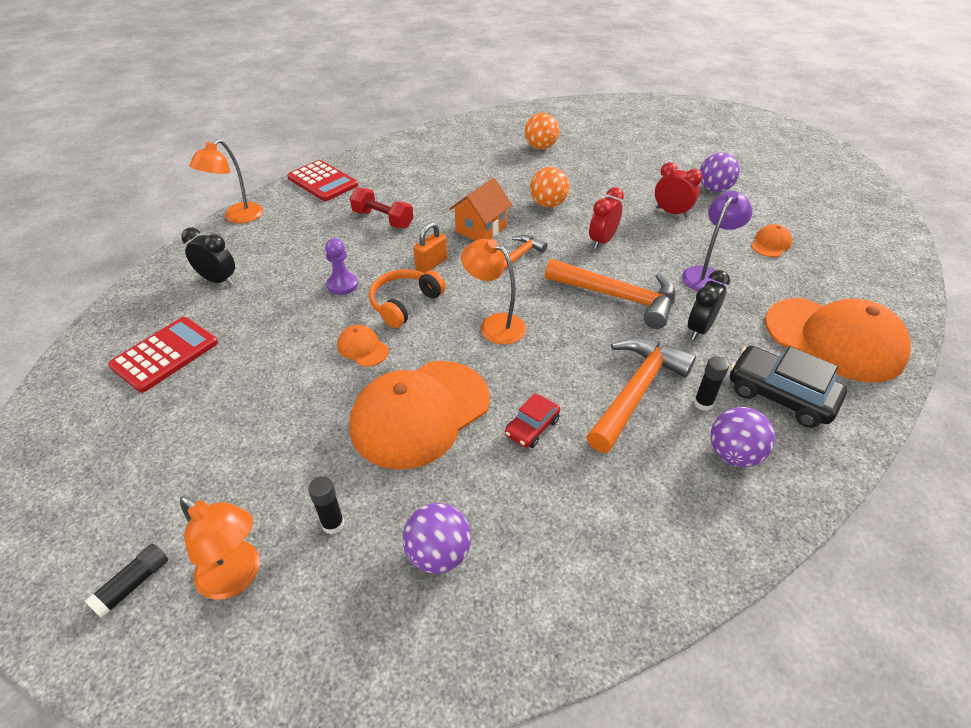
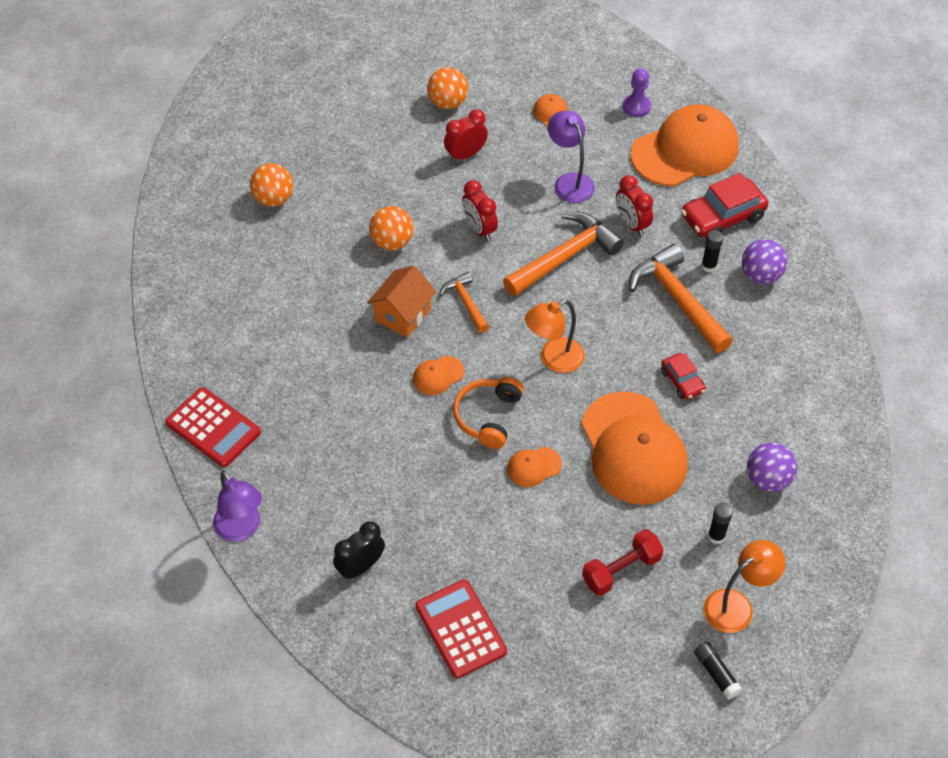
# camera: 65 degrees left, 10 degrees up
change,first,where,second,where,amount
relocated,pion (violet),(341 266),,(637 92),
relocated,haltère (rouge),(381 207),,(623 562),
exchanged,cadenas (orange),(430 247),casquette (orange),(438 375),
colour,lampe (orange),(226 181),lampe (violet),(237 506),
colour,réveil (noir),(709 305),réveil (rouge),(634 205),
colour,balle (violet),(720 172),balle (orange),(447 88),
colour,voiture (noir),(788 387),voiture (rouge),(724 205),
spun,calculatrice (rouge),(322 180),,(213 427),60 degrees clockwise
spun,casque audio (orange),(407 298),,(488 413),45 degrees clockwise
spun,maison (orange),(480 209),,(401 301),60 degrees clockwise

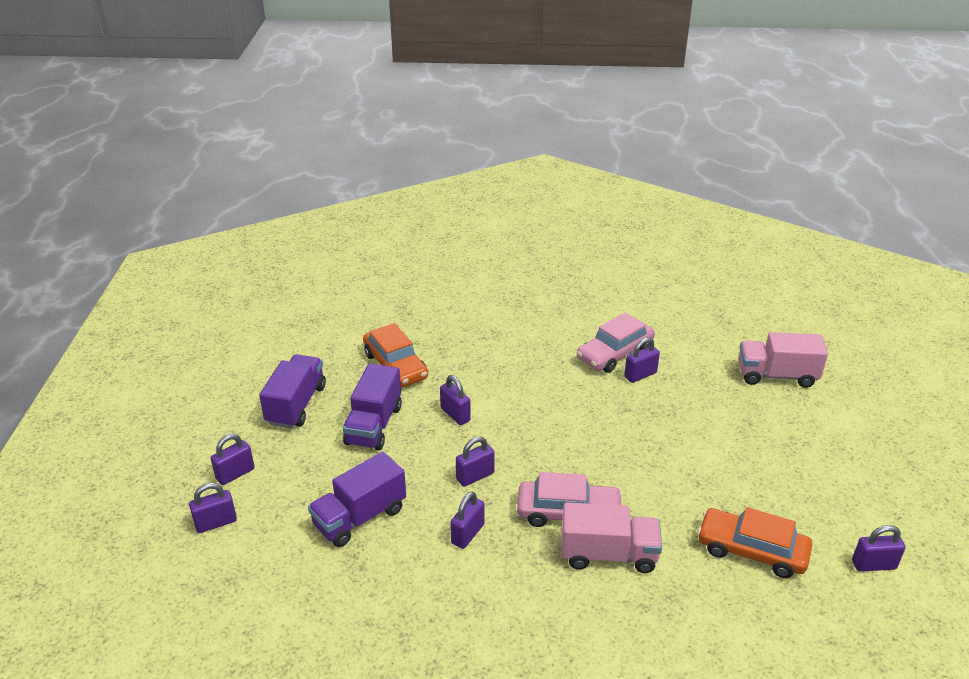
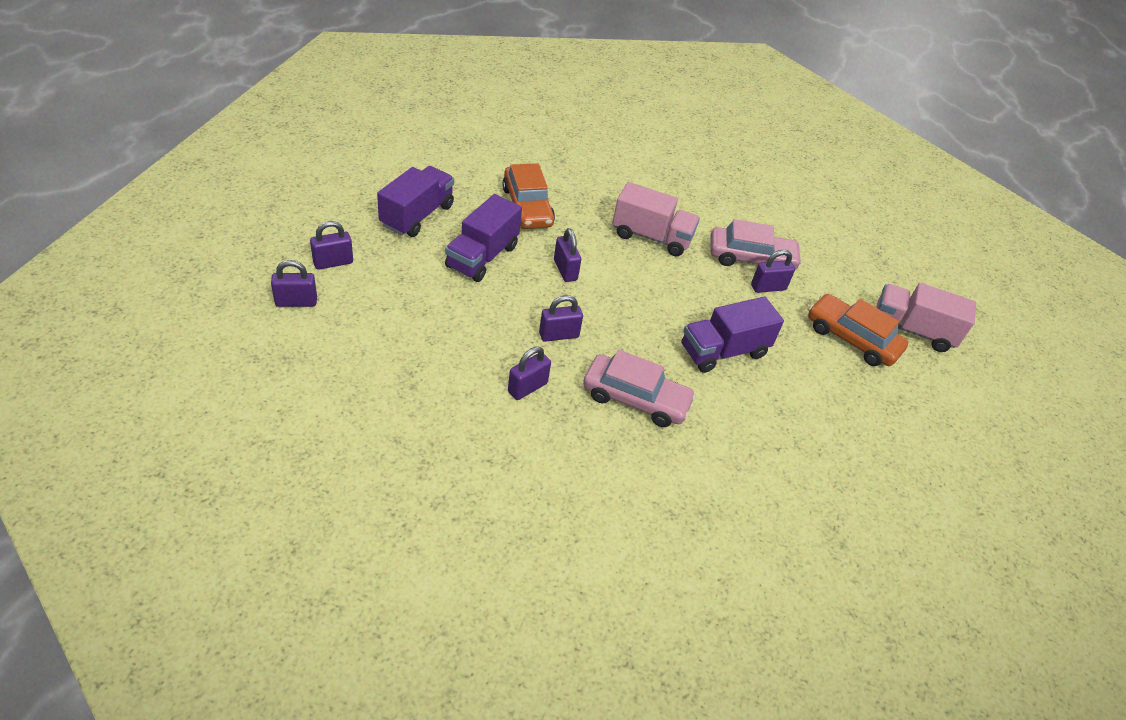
# camera: 10 degrees right, 10 degrees up
change,first,where,second,where,amount
missing,cadenas (violet),(879 548),,,
relocated,camion (violet),(357 499),,(733 335),
relocated,camion (rose),(612 537),,(656 219),
relocated,voiture (orange),(754 542),,(858 330),
spun,voiture (rose),(616 342),,(756 244),150 degrees counterclockwise

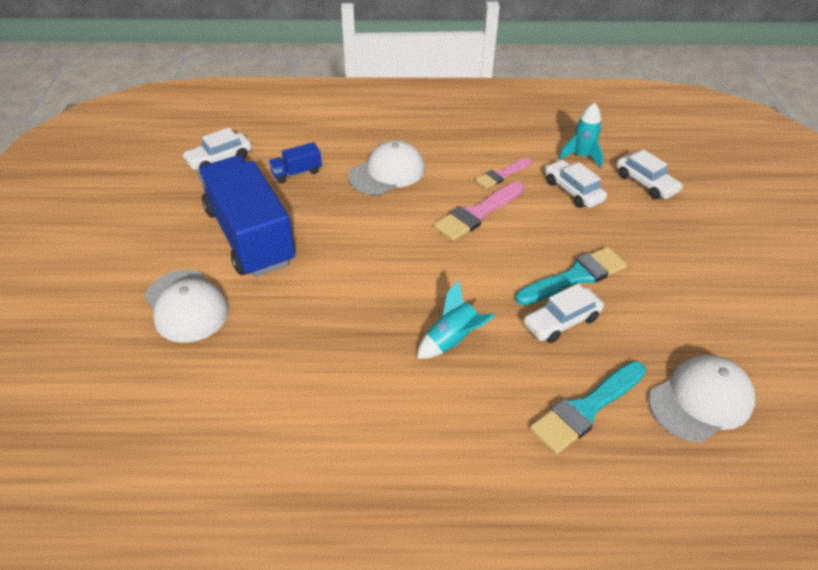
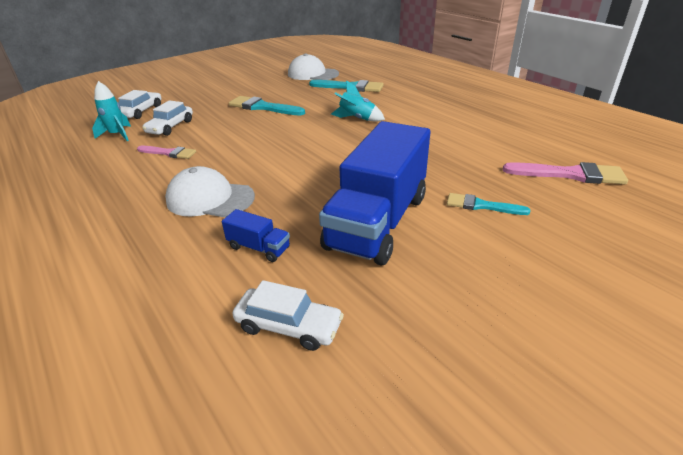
# camera: 125 degrees left, 10 degrees down
change,first,where,second,where,amount
missing,voiture (blanc),(563 313),,,
relocated,pinceau (rose),(479 211),,(565 173),
exchanged,casquette (blanc),(187 306),pinceau (turquoise),(488 204),

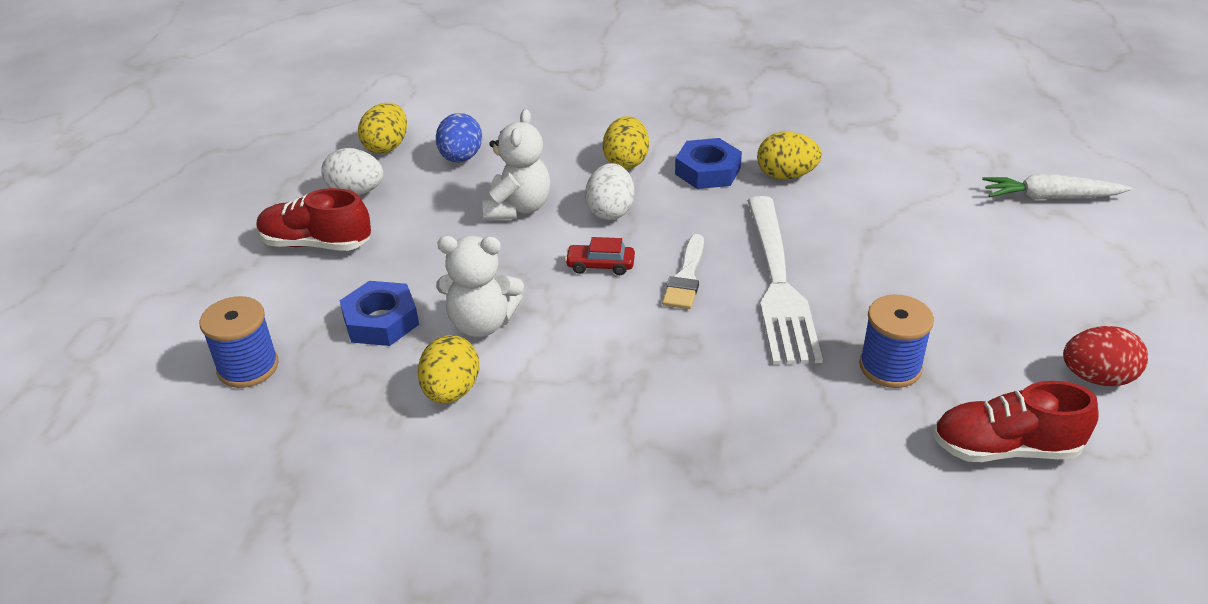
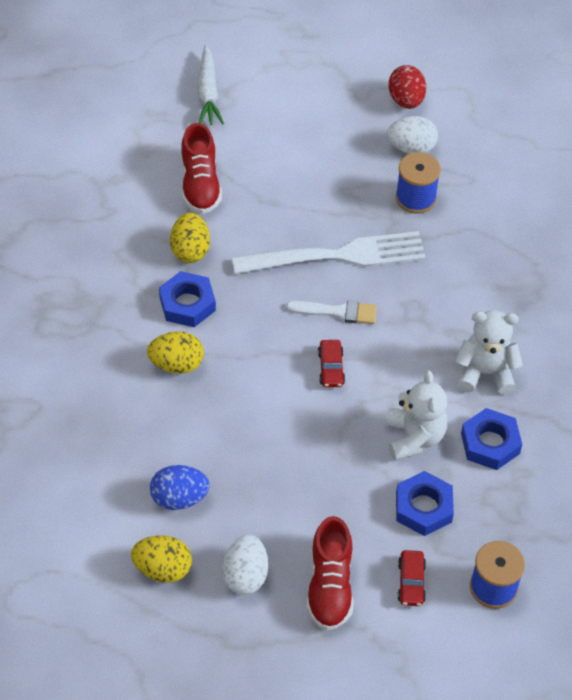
# camera: 100 degrees left, 15 degrees up
change,first,where,second,where,amount
appeared,,,voiture (rouge),(411 578),
relocated,ours en peluche (blanc),(516 164),,(489 352),
relocated,œuf (blanc),(609 191),,(412 135),
relocated,chaussure (rouge),(1016 421),,(201 168),
exchanged,œuf (jaune),(448 369),écrou (bleu),(491 439),

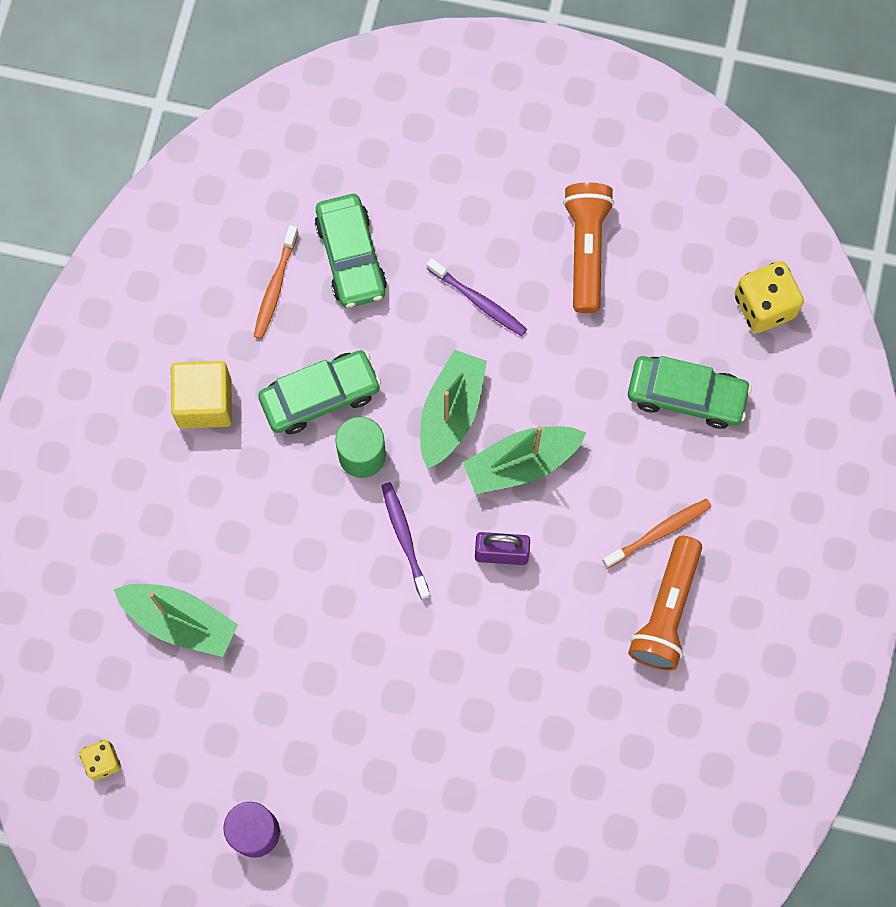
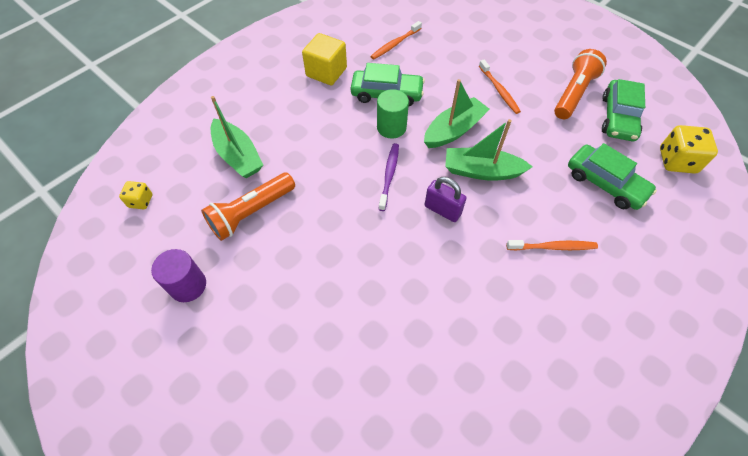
# camera: 30 degrees right, 15 degrees down
change,first,where,second,where,amount
relocated,voiture (vert),(351 251),,(623 110),
relocated,lampe de poche (orange),(665 603),,(248 207),
colour,brosse à dents (violet),(477 297),brosse à dents (orange),(500 86),

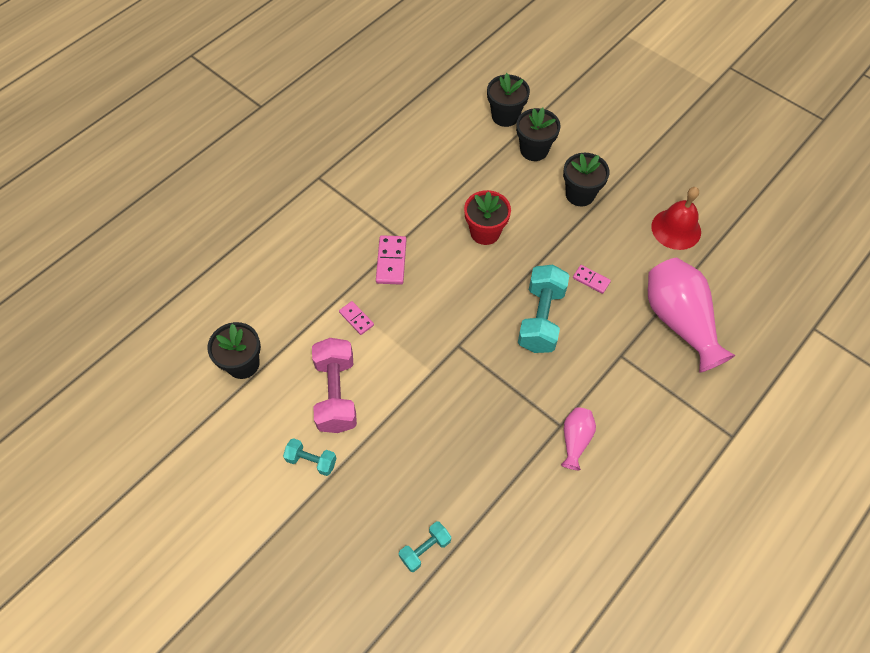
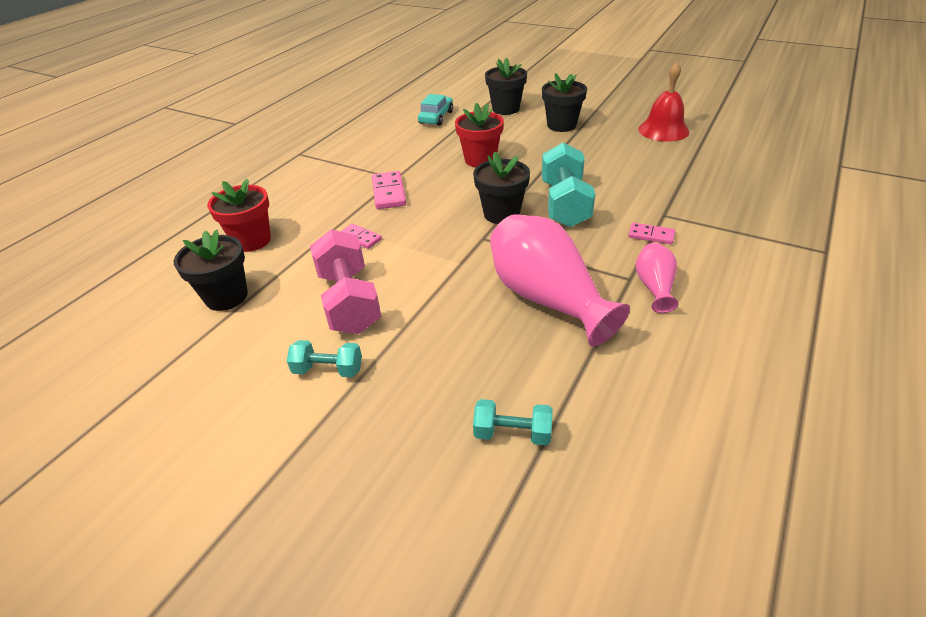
# camera: 10 degrees left, 20 degrees down
change,first,where,second,where,amount
appeared,,,pot de fleurs (rouge),(239 215),
appeared,,,voiture (turquoise),(435 110),
relocated,pot de fleurs (noir),(508 100),,(501 188),
relocated,domino (rose),(592 279),,(651 233),
relocated,vase (rose),(691 315),,(560 280),
spun,haltère (turquoise),(425 547),,(513 422),60 degrees clockwise

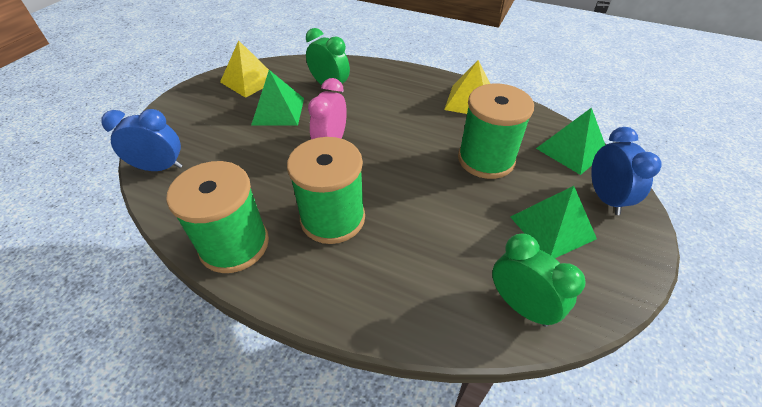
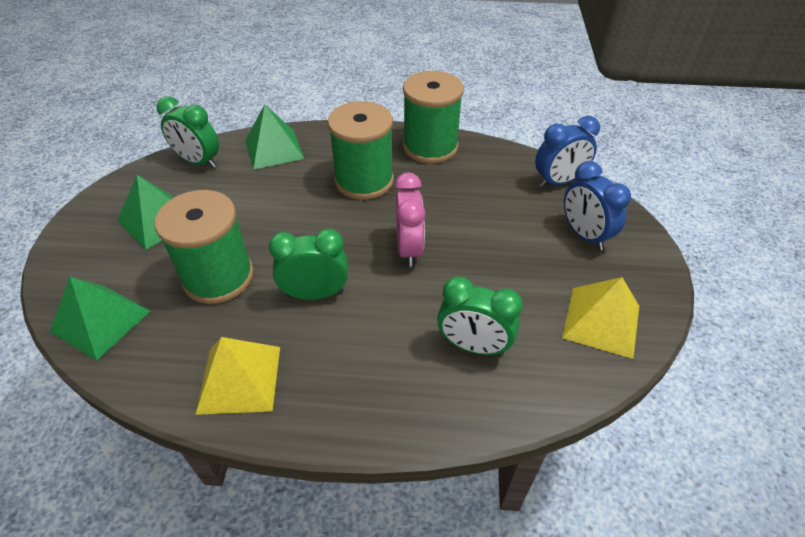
# camera: 160 degrees right, 0 degrees up
change,first,where,second,where,amount
appeared,,,réveil (vert),(308 264),
relocated,pyramide (vert),(277 98),,(274 137),
relocated,réveil (bleu),(626 171),,(597 205),

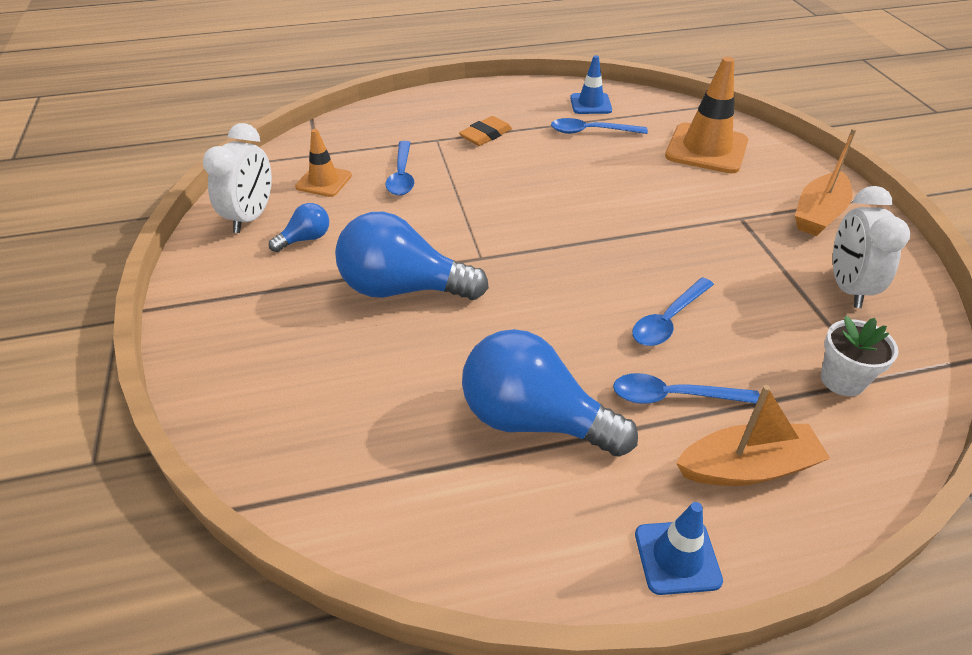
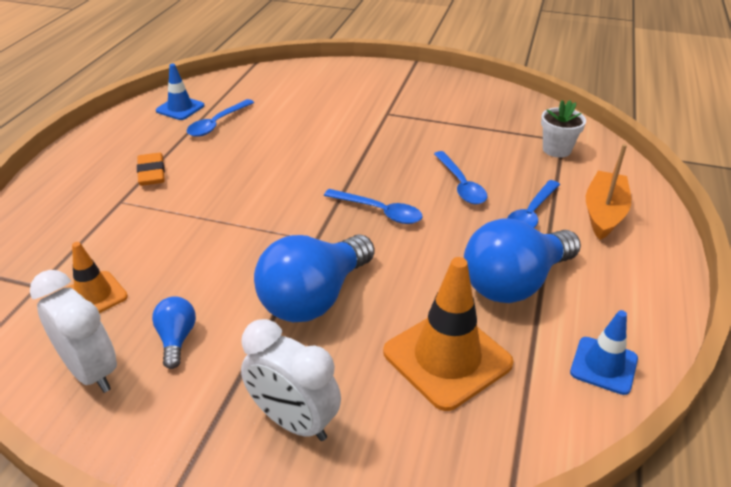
# camera: 60 degrees left, 5 degrees down
change,first,where,second,where,amount
missing,bateau (orange),(825 182),,,
relocated,cuillère (bleu),(399 168),,(373 206),
relocated,cône de chantier (bleu),(679 548),,(604 352),
relocated,cône de chantier (orange),(706 115),,(448 334),
relocated,réveil (blanc),(871 247),,(291 380),

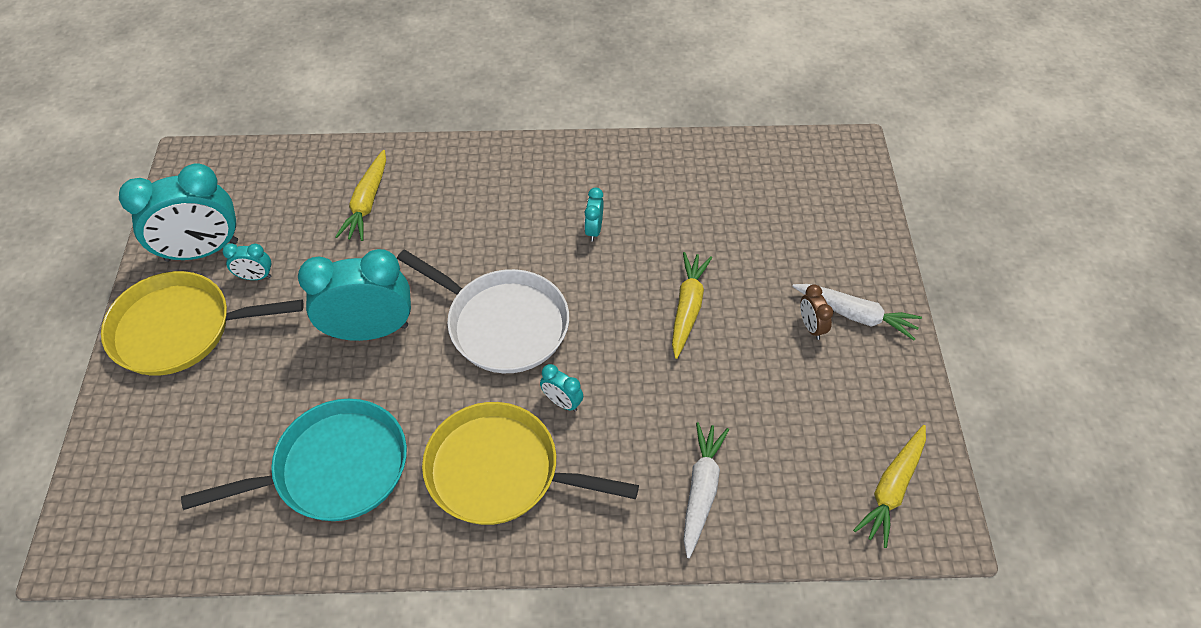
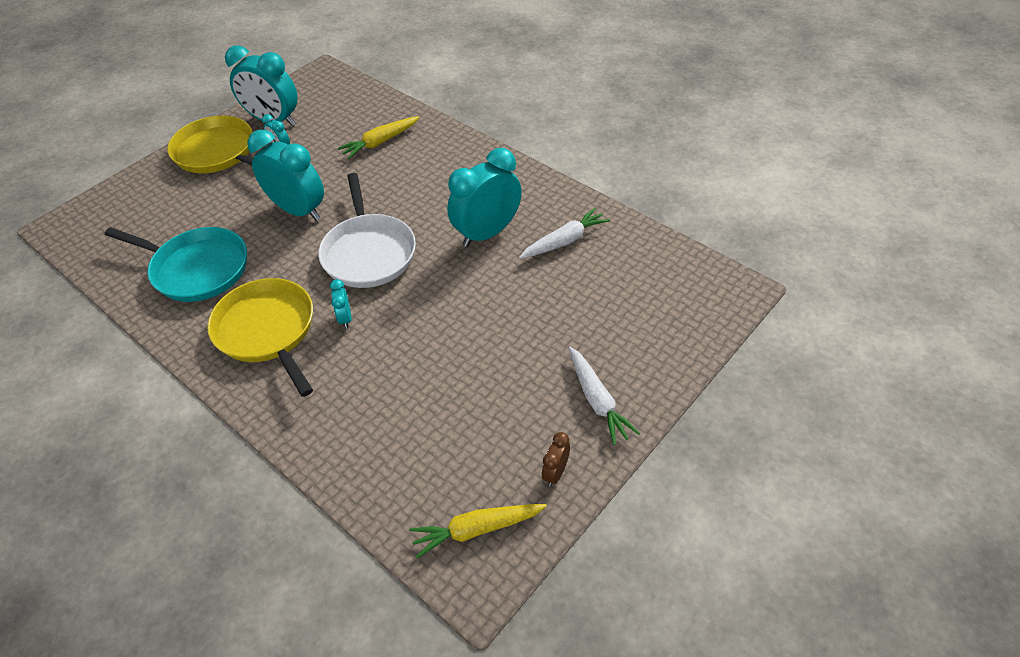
# camera: 45 degrees right, 5 degrees down
change,first,where,second,where,amount
missing,carotte (jaune),(692 305),,,
relocated,carotte (blanc),(706 490),,(564 233),
relocated,réveil (marron),(816 312),,(556 459),
size,réveil (turquoise),(593 215),,(484 197),x2.27

